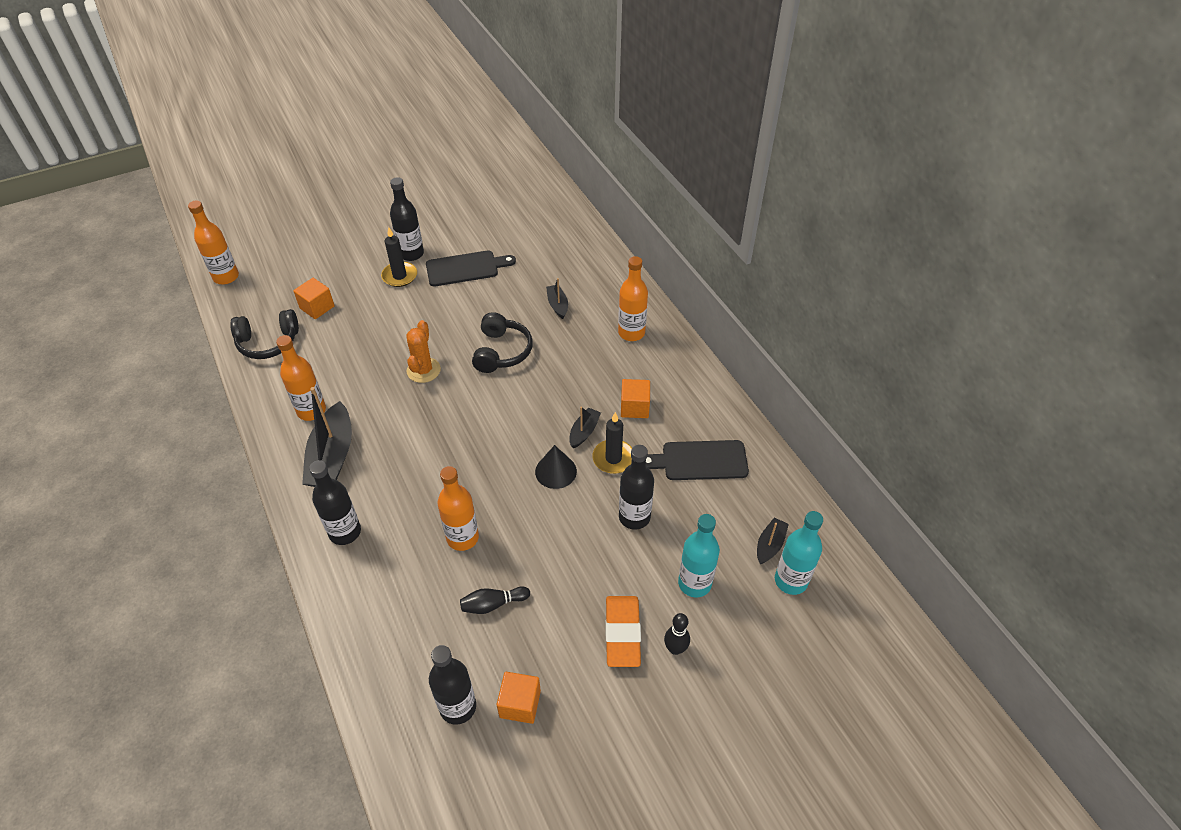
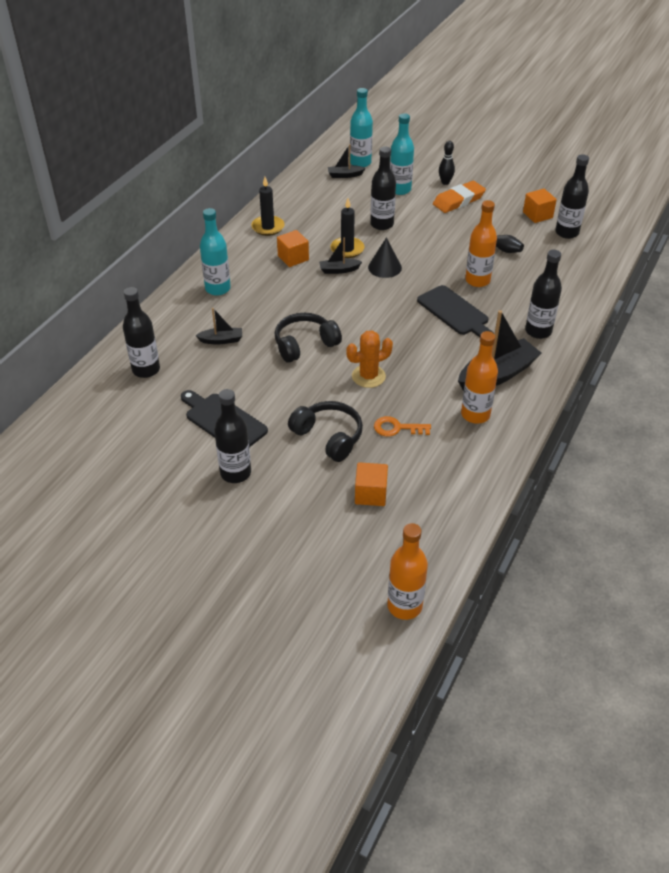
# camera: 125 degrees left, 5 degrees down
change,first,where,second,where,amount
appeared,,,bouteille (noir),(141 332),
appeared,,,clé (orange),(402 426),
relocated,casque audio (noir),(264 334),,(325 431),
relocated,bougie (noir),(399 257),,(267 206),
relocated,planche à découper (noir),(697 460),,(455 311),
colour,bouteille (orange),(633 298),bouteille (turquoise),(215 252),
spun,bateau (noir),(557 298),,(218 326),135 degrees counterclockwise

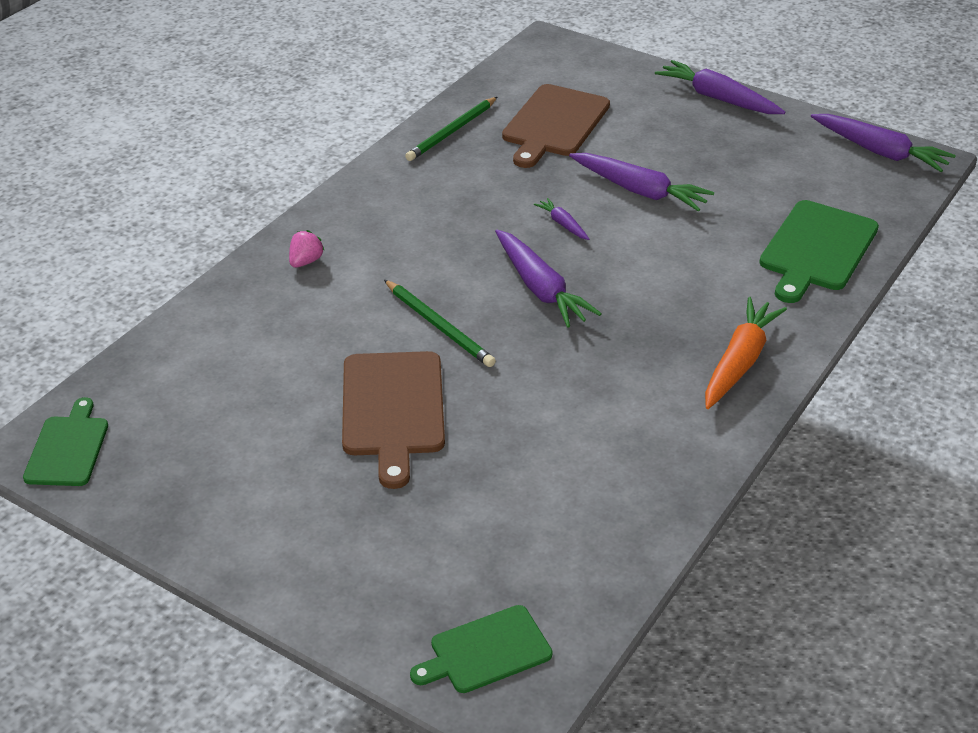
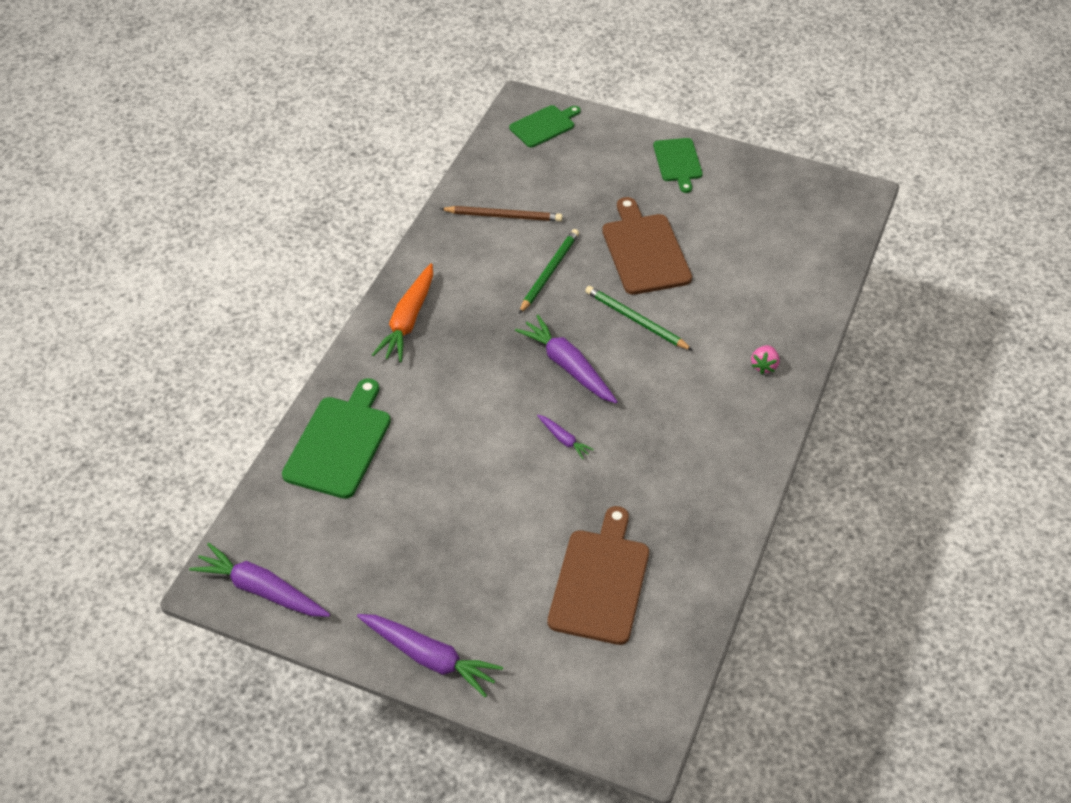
# camera: 170 degrees right, 10 degrees up
change,first,where,second,where,amount
missing,carotte (violet),(641 182),,,
appeared,,,crayon (marron),(501 213),
relocated,planche à découper (vert),(65 441),,(678 165),
relocated,crayon (vert),(451 129),,(549 271),

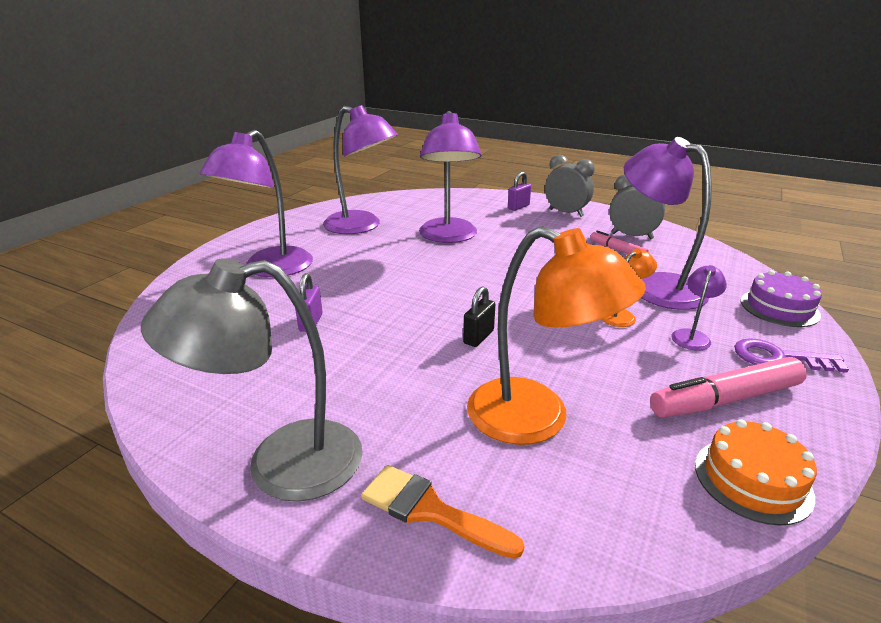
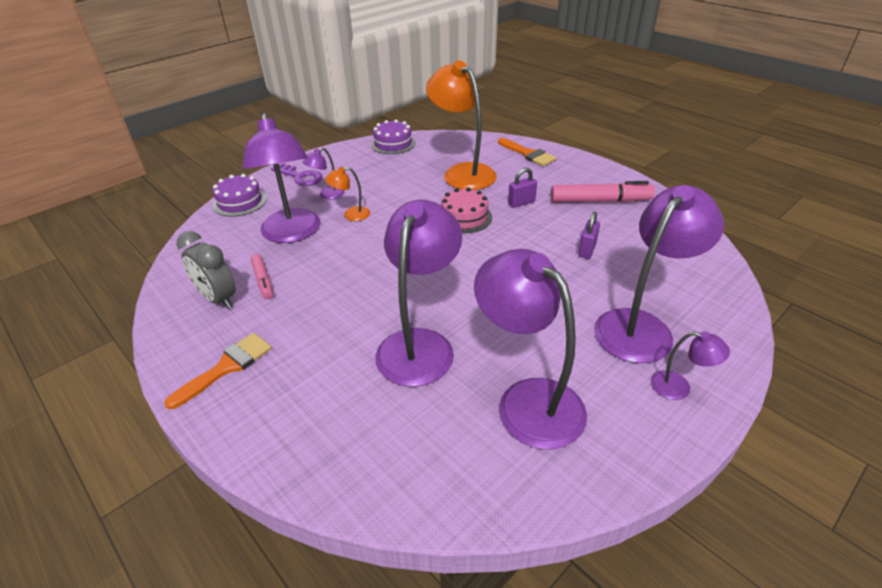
# camera: 160 degrees left, 10 degrees up
change,first,where,second,where,amount
missing,lampe (gris),(251 380),,,
appeared,,,lampe (violet),(690 365),
relocated,cadenas (violet),(519 191),,(522 188),
relocated,feutre (rose),(728 387),,(603 192),
exchanged,cadenas (noir),(479 316),gâteau (rose),(466 210),
exchanged,réveil (gris),(570 186),pinceau (orange),(218 371),
colour,gâteau (orange),(756 472),gâteau (violet),(393 136),

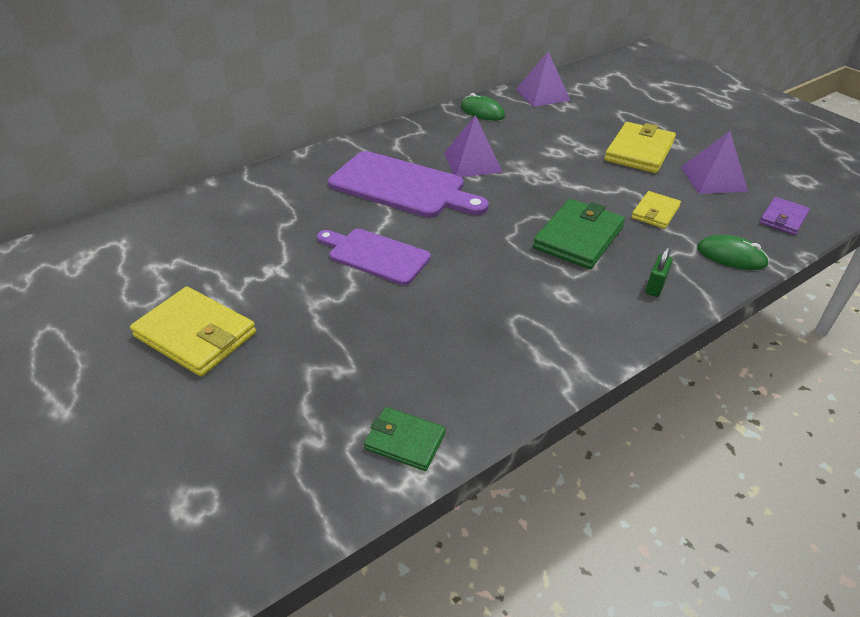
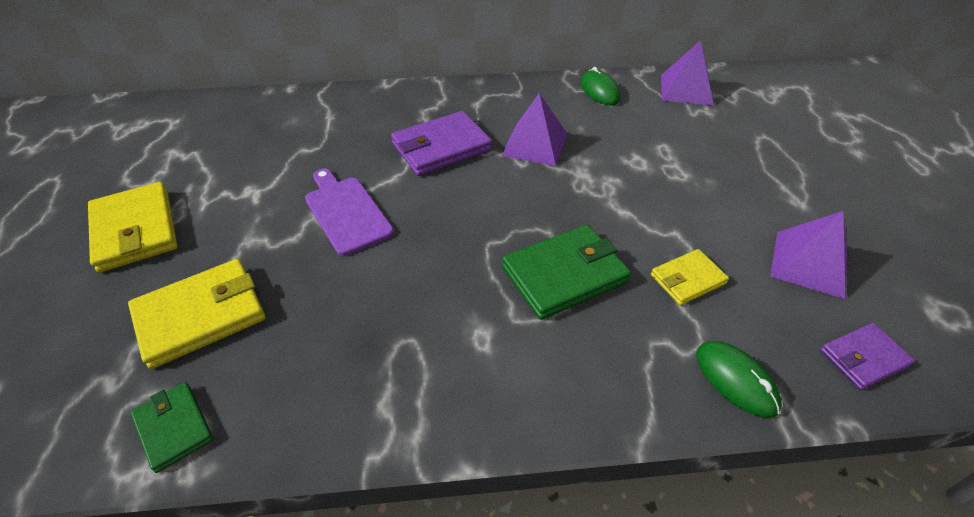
# camera: 30 degrees right, 5 degrees up
change,first,where,second,where,amount
missing,cadenas (vert),(659 272),,,
relocated,portefeuille (jaune),(640 147),,(196 314),
exchanged,planche à découper (violet),(408 184),portefeuille (violet),(441 143),

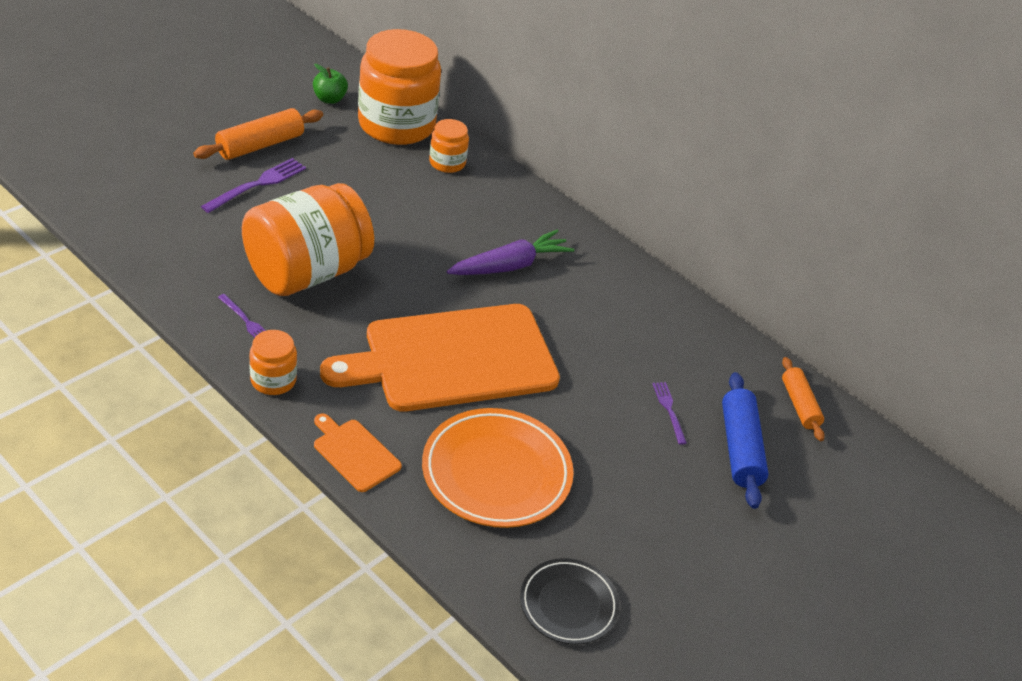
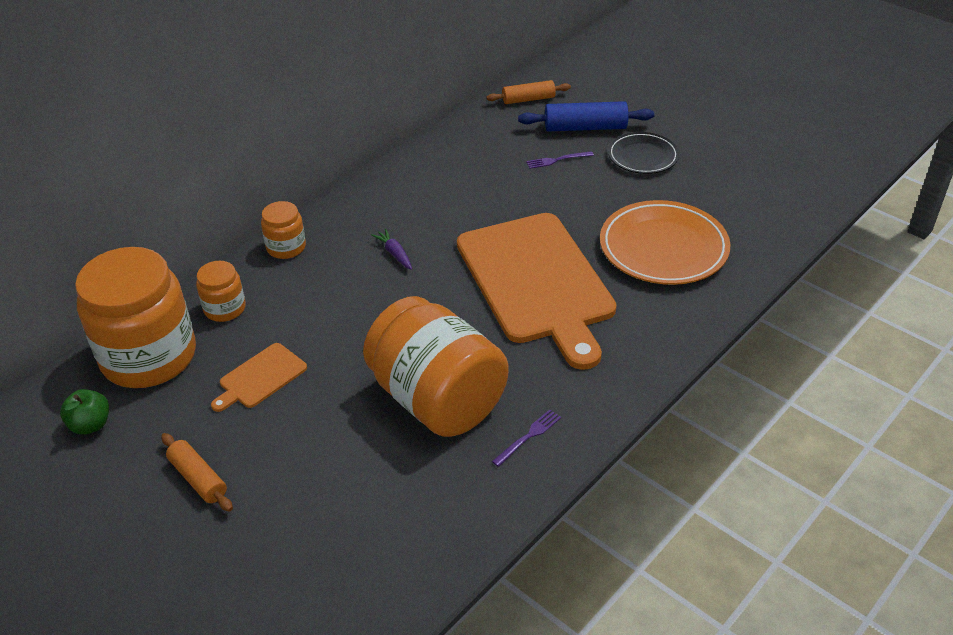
# camera: 85 degrees left, 0 degrees up
change,first,where,second,where,amount
missing,fourchette (violet),(253 185),,,
relocated,bocal (orange),(273 362),,(283 230),
relocated,planche à découper (orange),(358 453),,(259 377),
relocated,assiette (noir),(570 601),,(643 153),
size,rouleau à pâtisserie (orange),(258 134),,(197 472),x0.66
size,carotte (violet),(510 252),,(391 249),x0.50

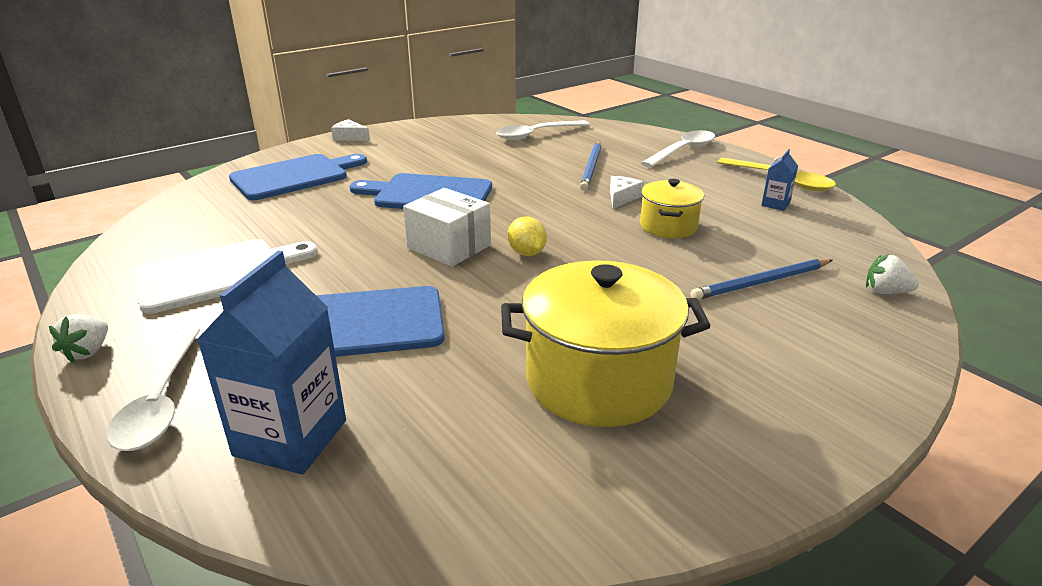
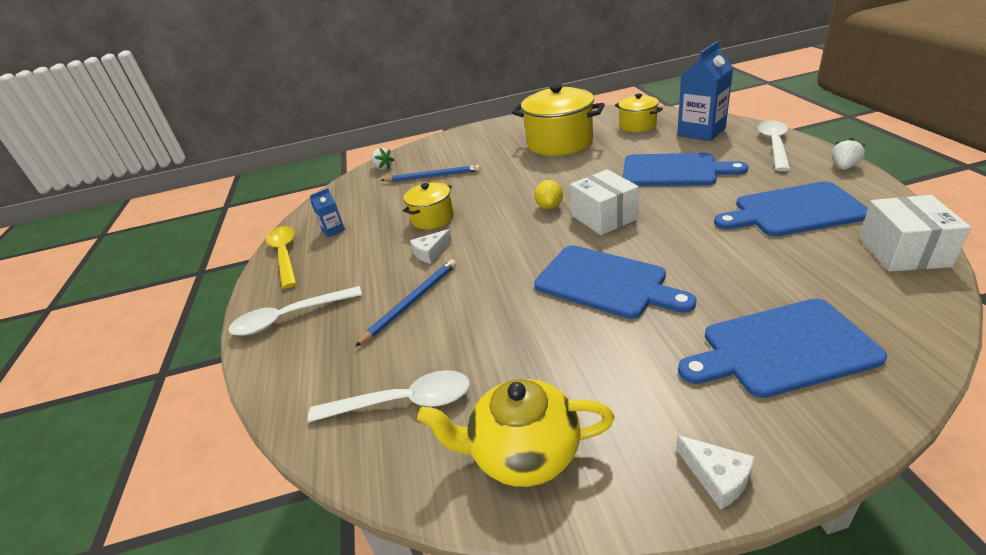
# camera: 150 degrees left, 5 degrees up
change,first,where,second,where,amount
appeared,,,théière (jaune),(516 433),
appeared,,,marmite (jaune),(639 113),
appeared,,,boîte (blanc),(915 233),
colour,planche à découper (blanc),(224 276),planche à découper (bleu),(791 209),

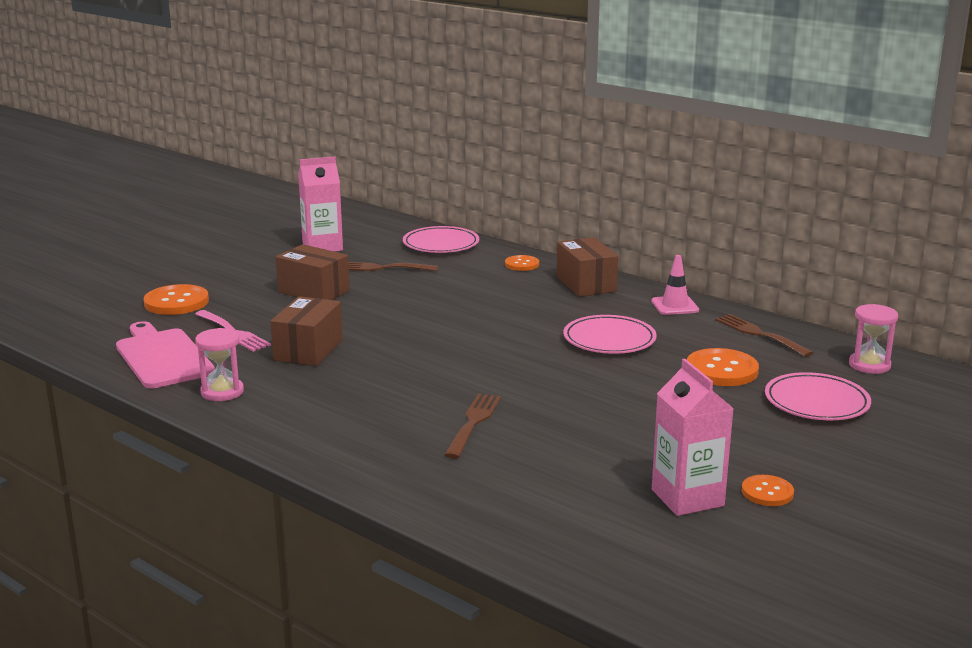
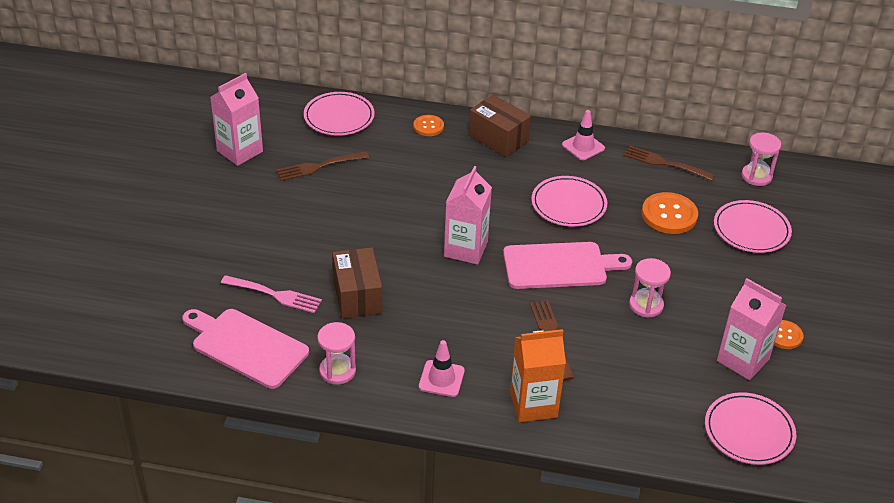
# camera: 30 degrees left, 20 degrees up
change,first,where,second,where,amount
missing,bouton (orange),(176 299),,,
missing,boîte (marron),(313 272),,,
appeared,,,cône de chantier (rose),(442 368),
appeared,,,brique de lait (rose),(468 215),
appeared,,,planche à découper (rose),(567 265),
appeared,,,brique de lait (orange),(538 375),
appeared,,,sablier (rose),(650 288),
appeared,,,assiette (rose),(750 428),

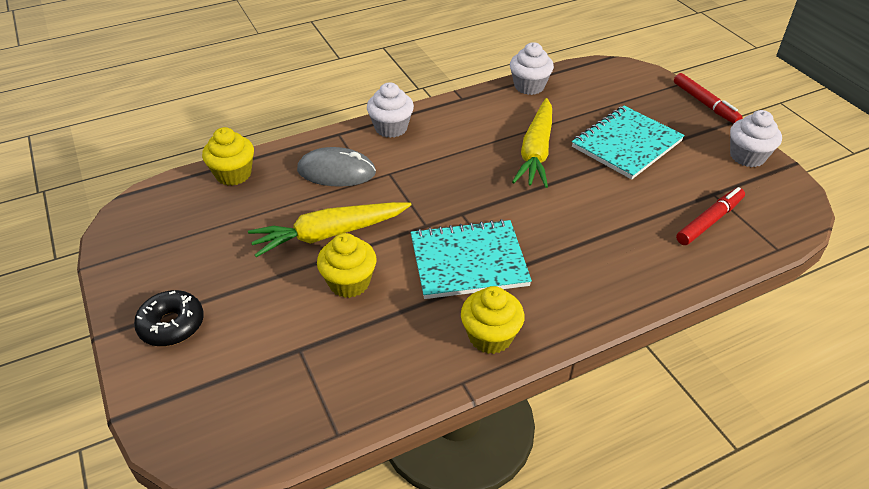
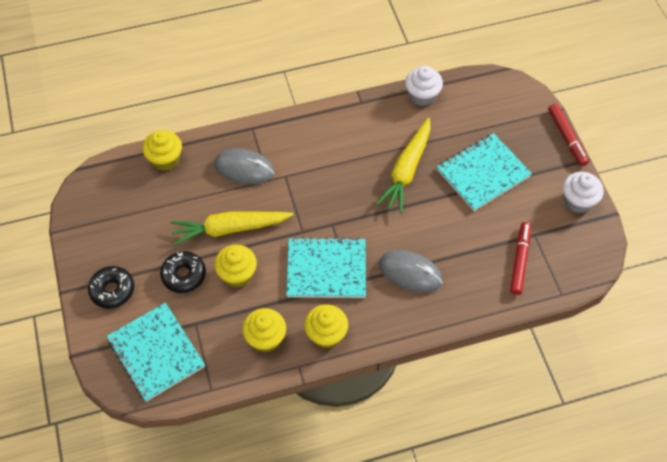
# camera: 10 degrees right, 15 degrees up
change,first,where,second,where,amount
missing,muffin (blanc),(390 110),,,
appeared,,,carnet (turquoise),(156 352),
appeared,,,beignet (noir),(183 272),
appeared,,,muffin (jaune),(264 330),
appeared,,,souris (gris),(411 271),
spun,feutre (rouge),(710 216),,(520 258),45 degrees counterclockwise

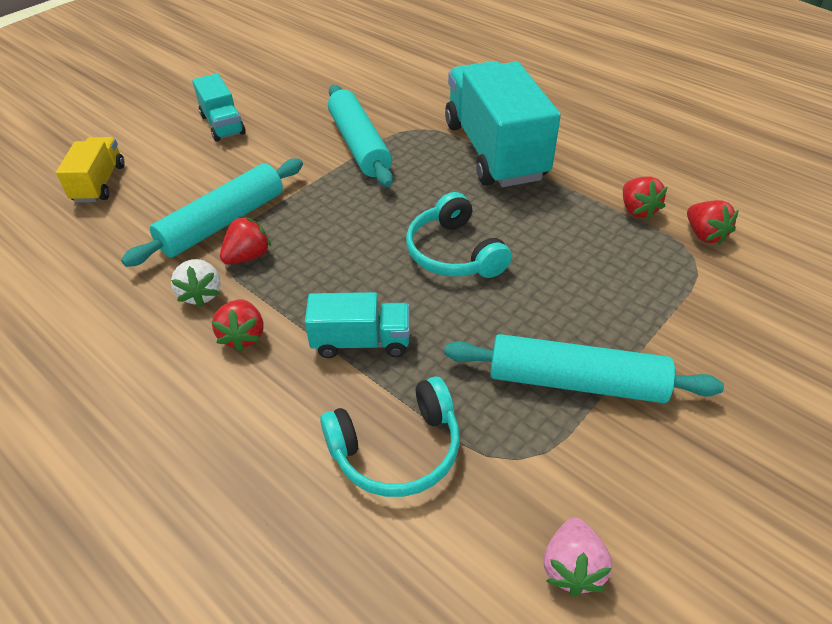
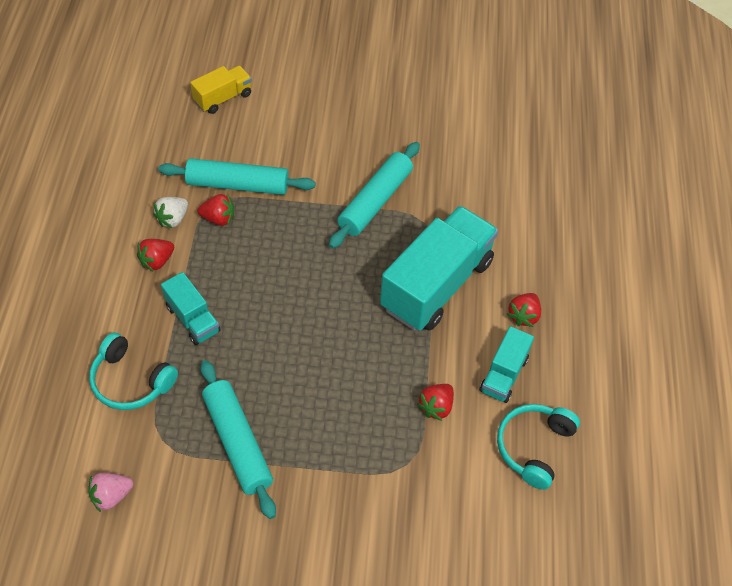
# camera: 50 degrees right, 10 degrees up
change,first,where,second,where,amount
relocated,camion (turquoise),(219 107),,(506 364),
relocated,casque audio (turquoise),(459 235),,(538 447),
relocated,fraise (rouge),(712 222),,(524 310),

